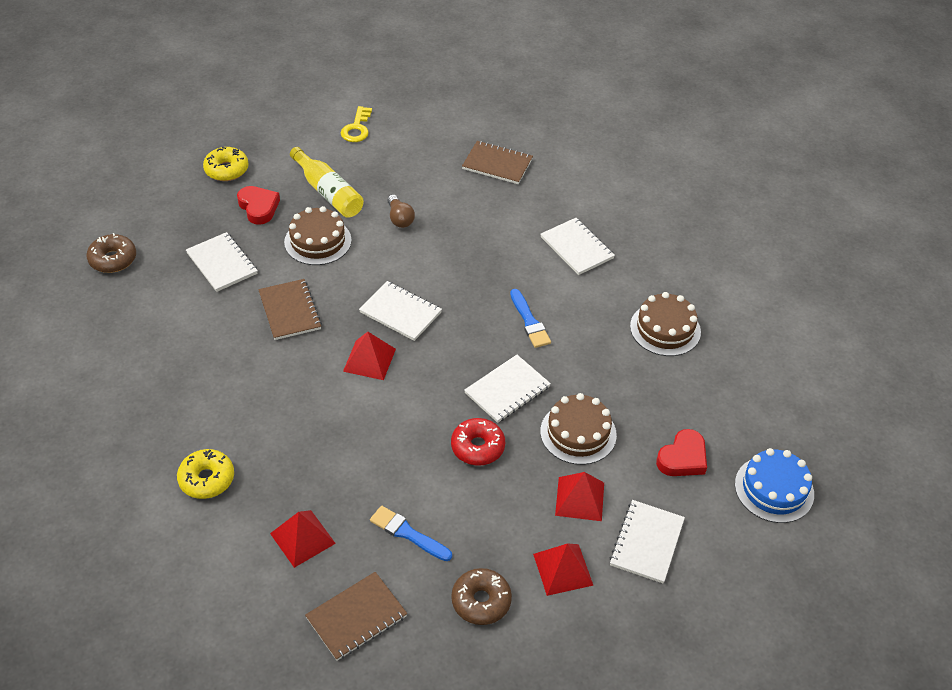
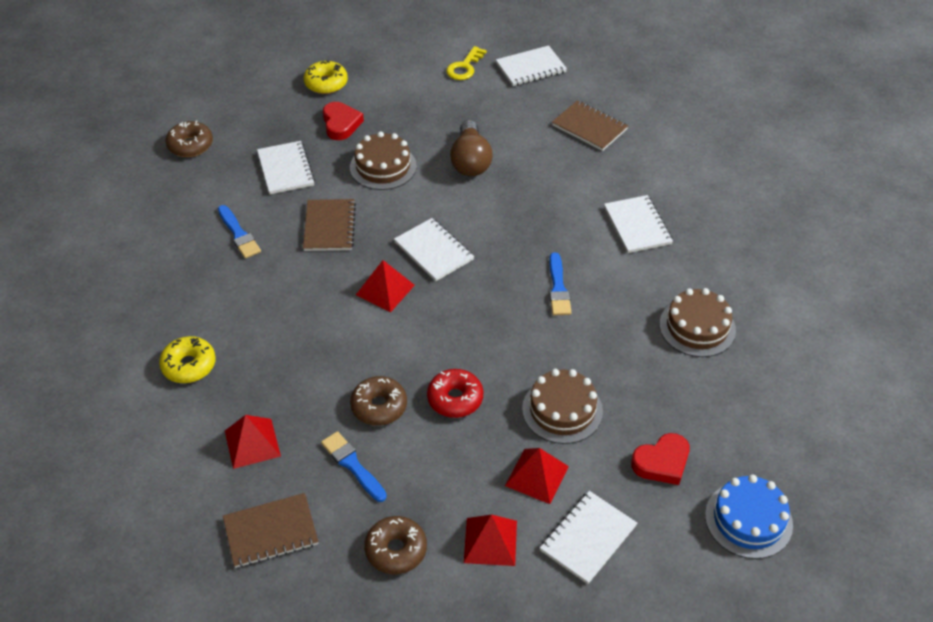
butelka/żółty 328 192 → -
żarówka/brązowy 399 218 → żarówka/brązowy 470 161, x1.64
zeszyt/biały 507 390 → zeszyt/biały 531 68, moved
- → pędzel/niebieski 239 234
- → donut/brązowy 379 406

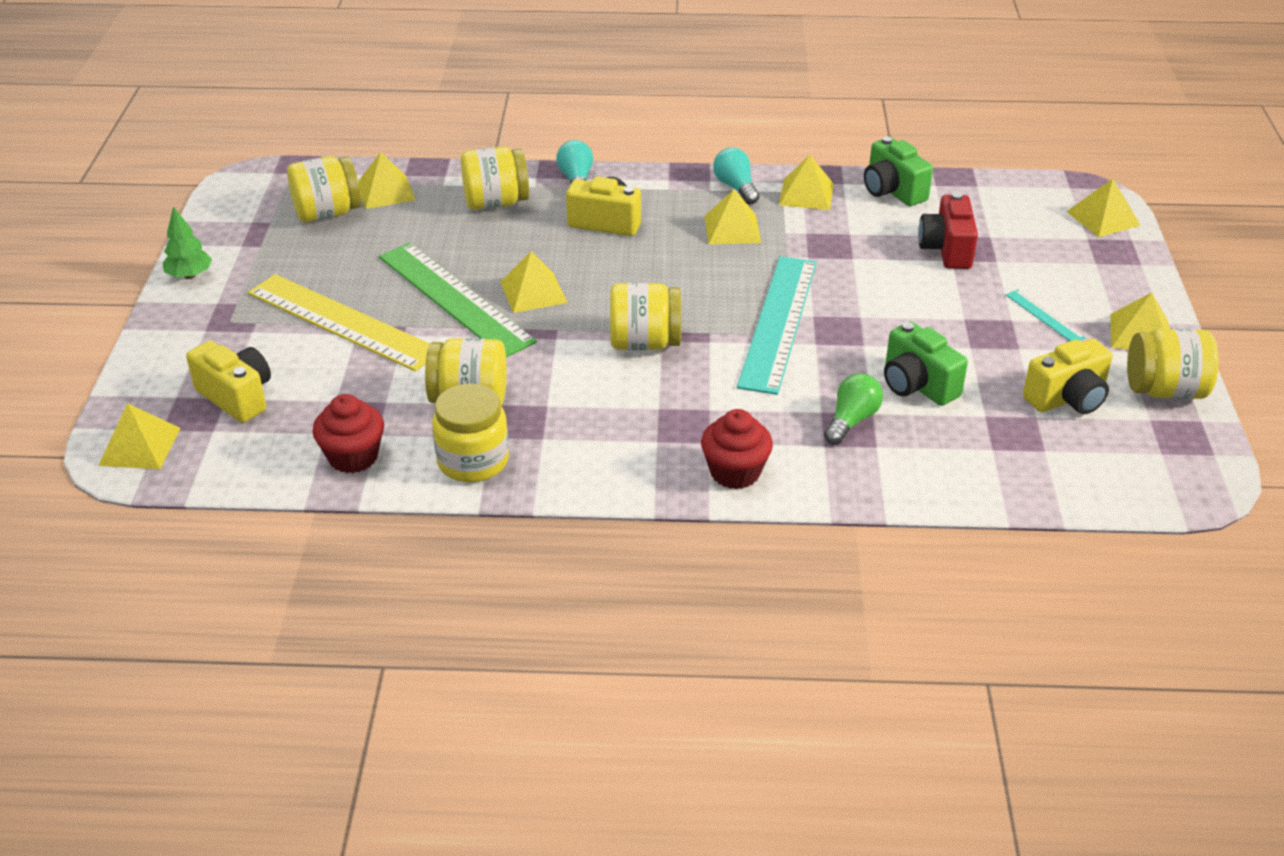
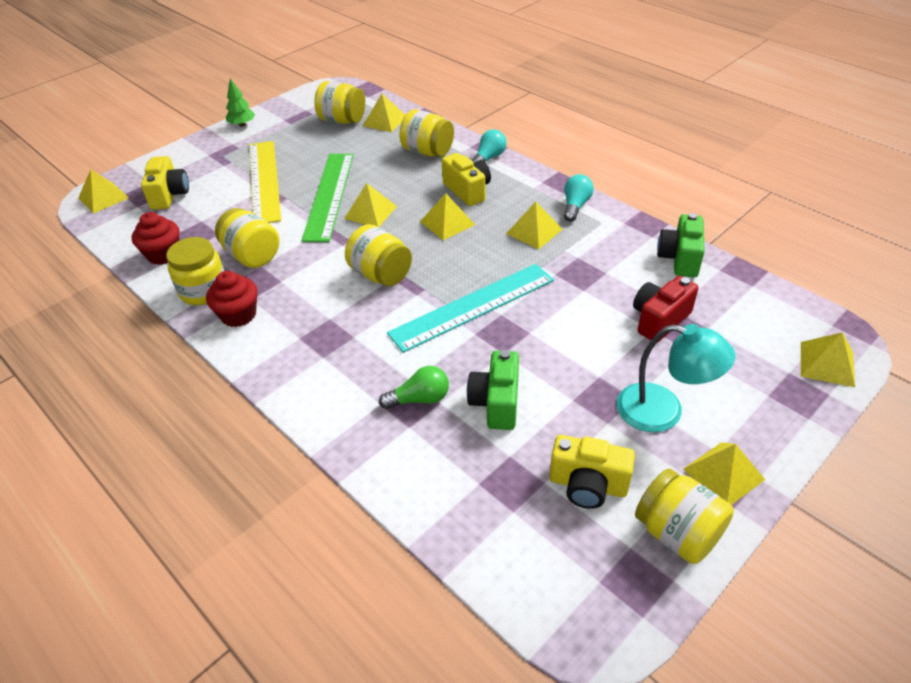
piramida/żółty 806 194 → piramida/żółty 447 223, moved
linijka/turkusowy 1044 316 → lampka/turkusowy 663 411
muffinka/czerwony 735 472 → muffinka/czerwony 238 315, moved

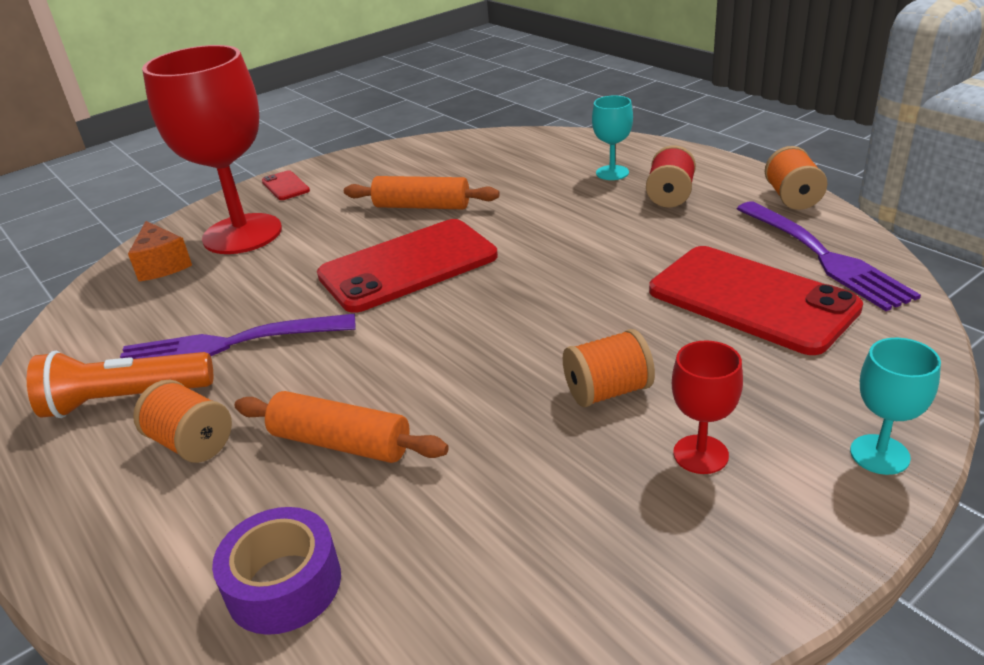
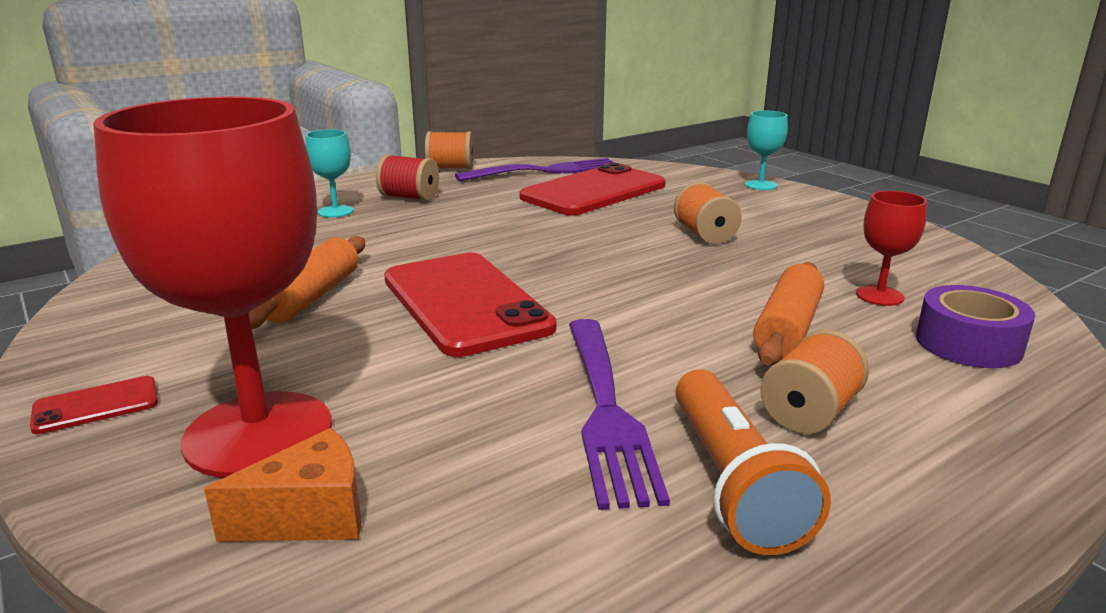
kielich/czerwony 700 454 → kielich/czerwony 879 296, moved

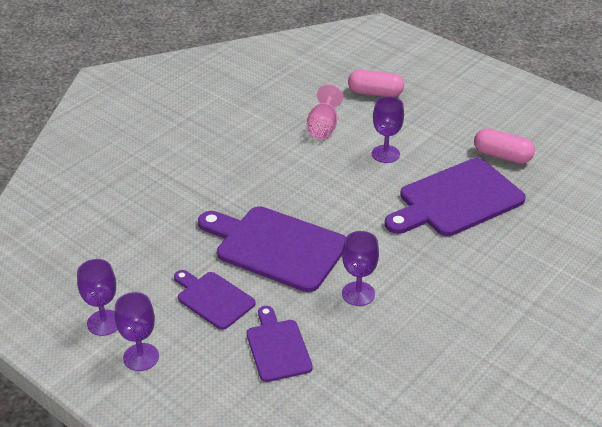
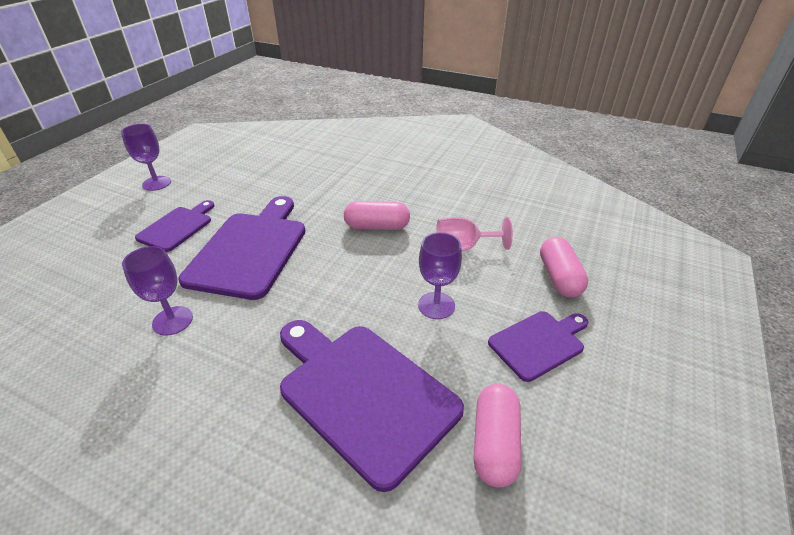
kielich/fioletowy 141 357 → -
deska do krojenia/fioletowy 277 347 → deska do krojenia/fioletowy 539 343, moved
- → kapsułka/różowy 377 226

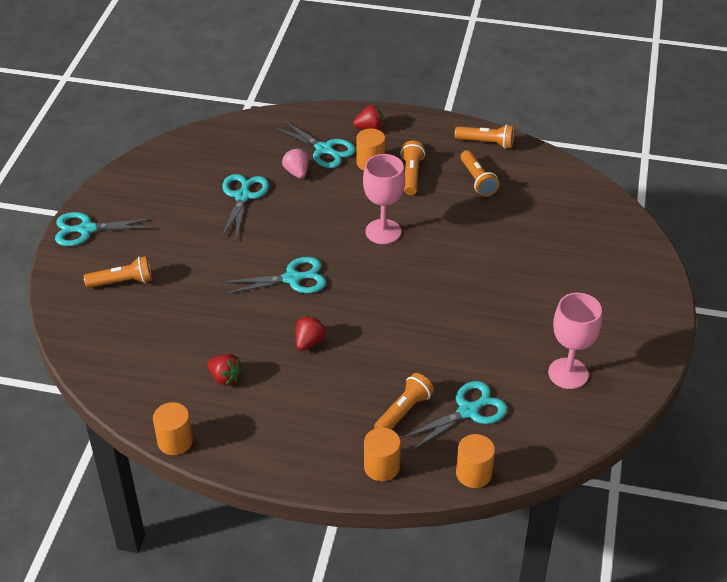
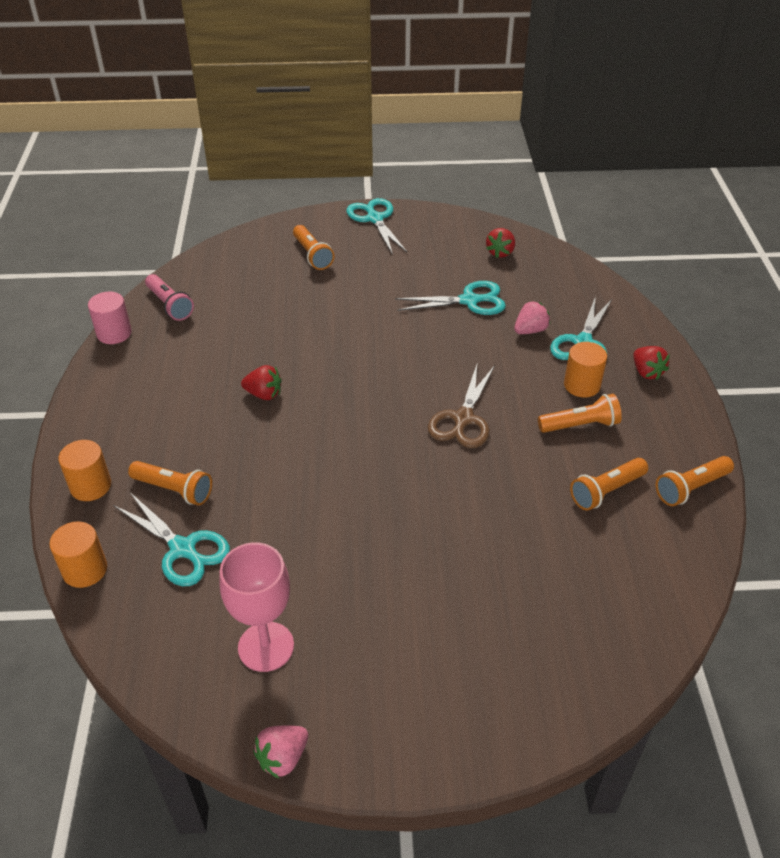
latarka/pomarańczowy 486 143 → latarka/pomarańczowy 691 488, 60 degrees clockwise
kielich/różowy 383 231 → nożyczki/brązowy 463 419
nożyczki/turkusowy 292 279 → -
truskawka/czerwony 225 378 → truskawka/czerwony 500 252, moved
walec/pomarańczowy 175 441 → walec/różowy 114 333
- → latarka/różowy 169 305
- → truskawka/różowy 282 758

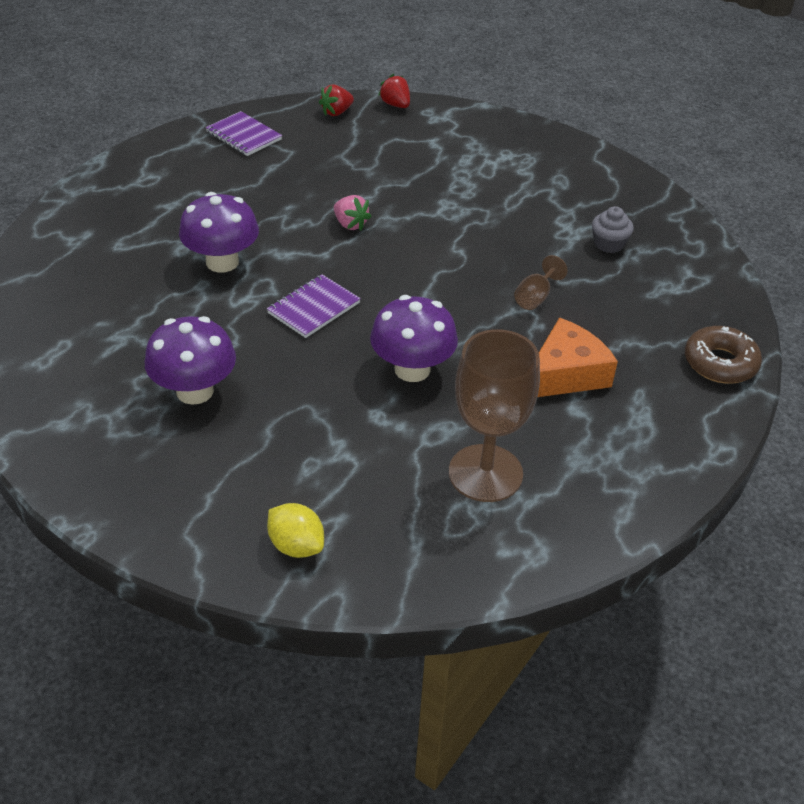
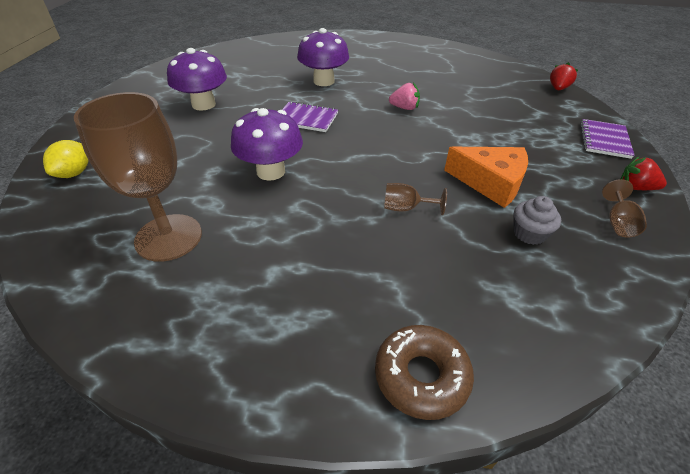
truskawka/czerwony 336 112 → truskawka/czerwony 635 187, moved
zeszyt/fioletowy 243 136 → zeszyt/fioletowy 604 140, moved
truskawka/różowy 350 224 → truskawka/różowy 404 108, 105 degrees counterclockwise
ser/pomarańczowy 566 374 → ser/pomarańczowy 490 183, moved
- → kielich/brązowy 618 223

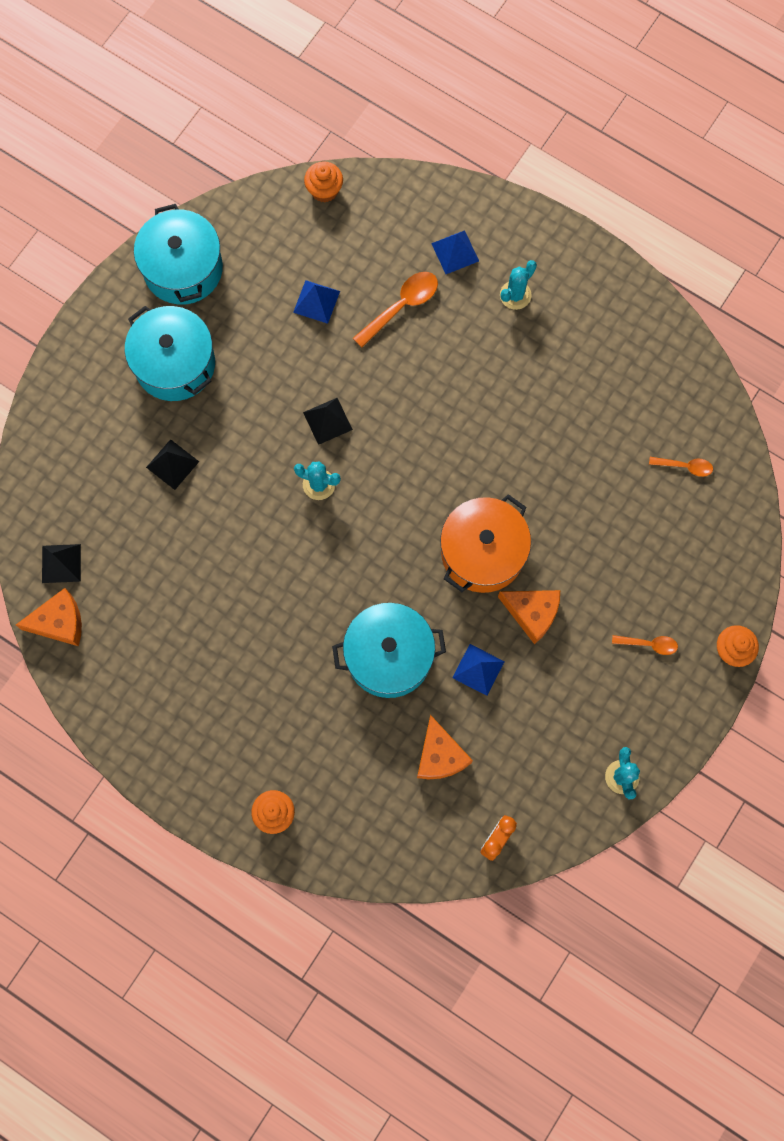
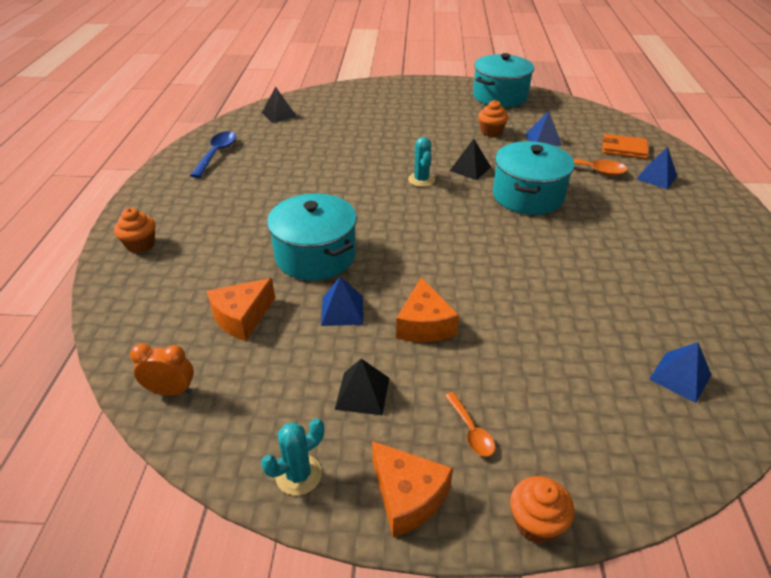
muffinka/pomarańczowy 324 190 → muffinka/pomarańczowy 491 132, moved
kaktus/turkusowy 515 295 → -
garnek/turkusowy 175 364 → garnek/turkusowy 527 196, moved
piramida/czarny 172 464 → piramida/czarny 362 393, moved
łyżka/pomarańczowy 685 466 → piramida/niebieski 680 377
garnek/pomarańczowy 482 552 → -
ser/pomarańczowy 59 622 → ser/pomarańczowy 408 496, moved
- → łyżka/niebieski 217 154
- → portfel/pomarańczowy 623 149

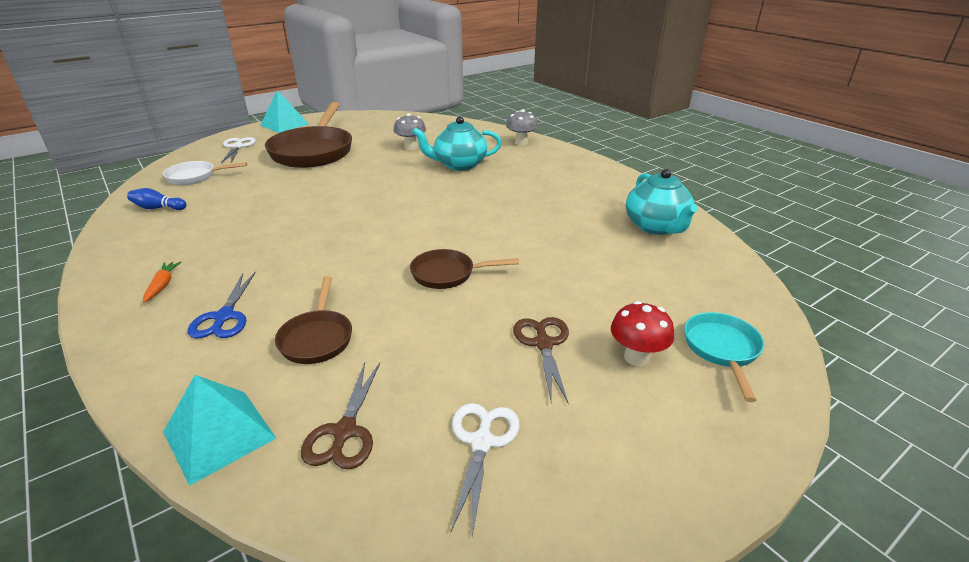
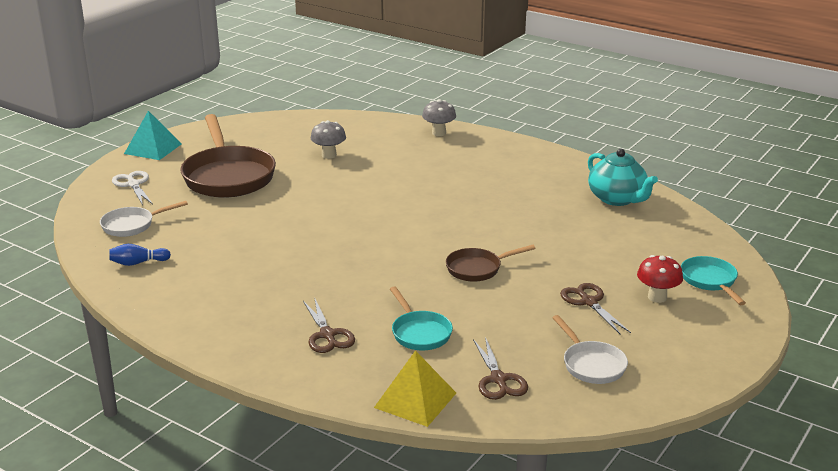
imbryk/turkusowy 459 165 → -
marchewka/pomarańczowy 162 285 → -
nożyczki/niebieski 224 317 → nożyczki/brązowy 327 335
patelnia/brązowy 317 338 → patelnia/turkusowy 419 333
piramida/turkusowy 219 435 → piramida/żółty 415 400
nożyczki/biały 482 442 → patelnia/biały 591 364

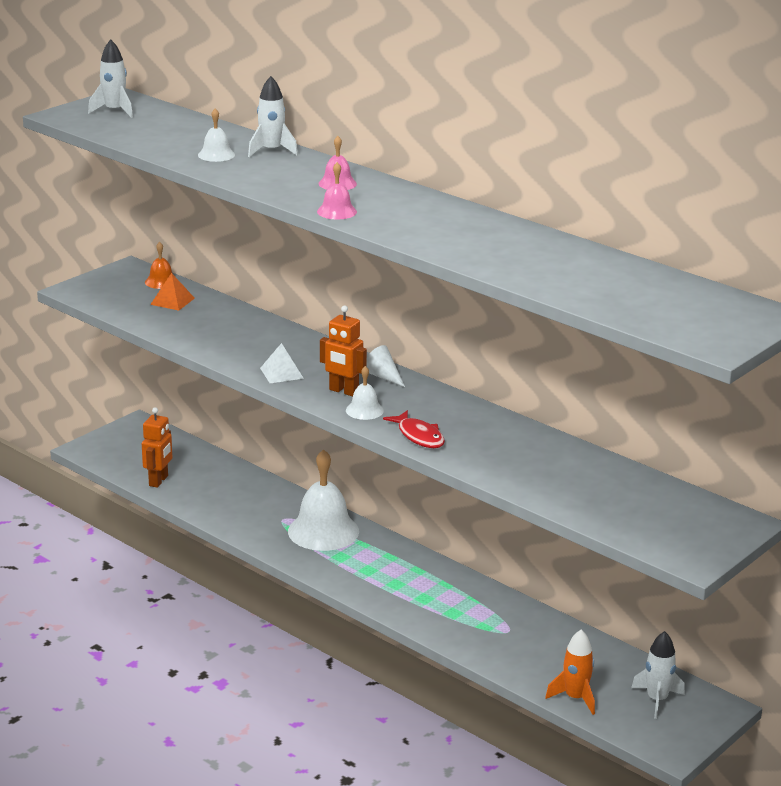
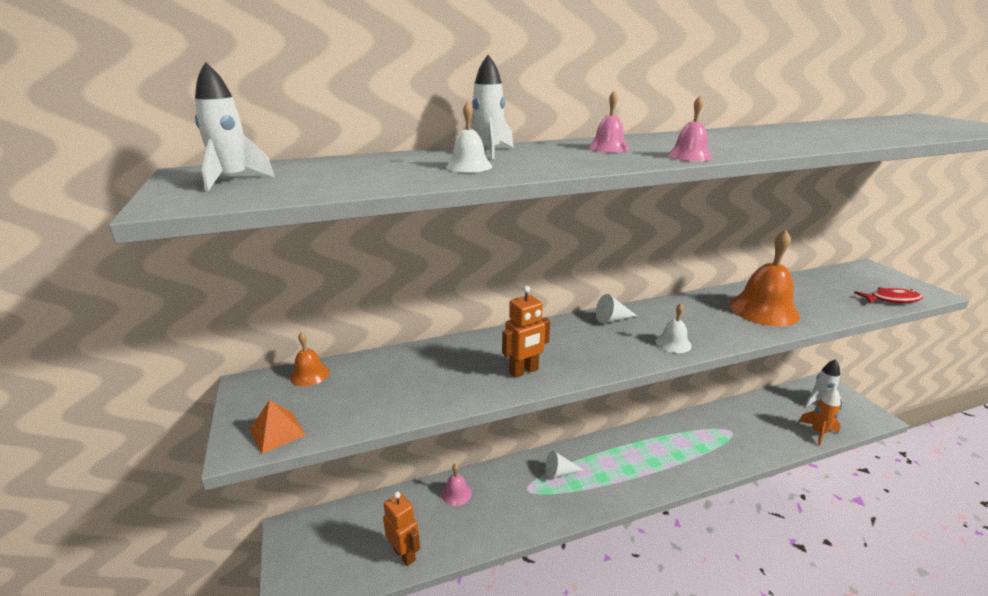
piramida/pomarańczowy 172 301 → piramida/pomarańczowy 277 432, moved
robot/pomarańczowy 343 391 → robot/pomarańczowy 524 371, moved
piramida/biały 281 373 → -
ryba/czerwony 419 436 → ryba/czerwony 891 299, moved
dzwonek/biały 323 531 → stożek/biały 559 473
- → dzwonek/pomarańczowy 763 309
- → dzwonek/różowy 456 493

